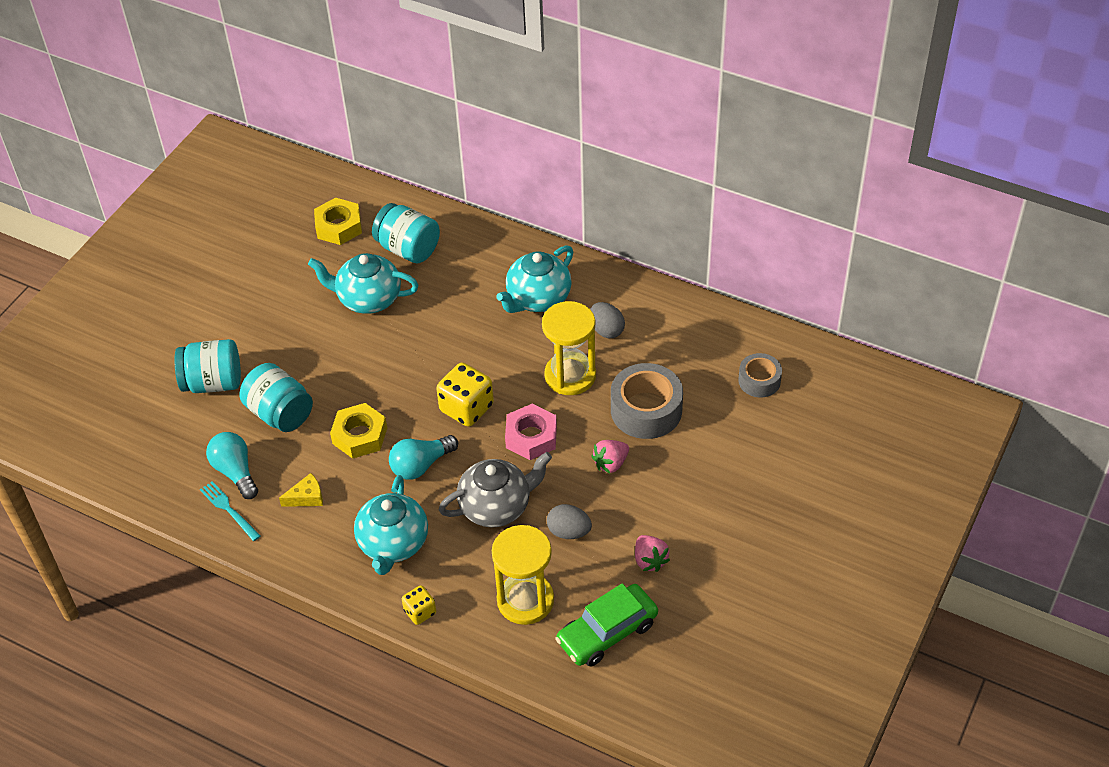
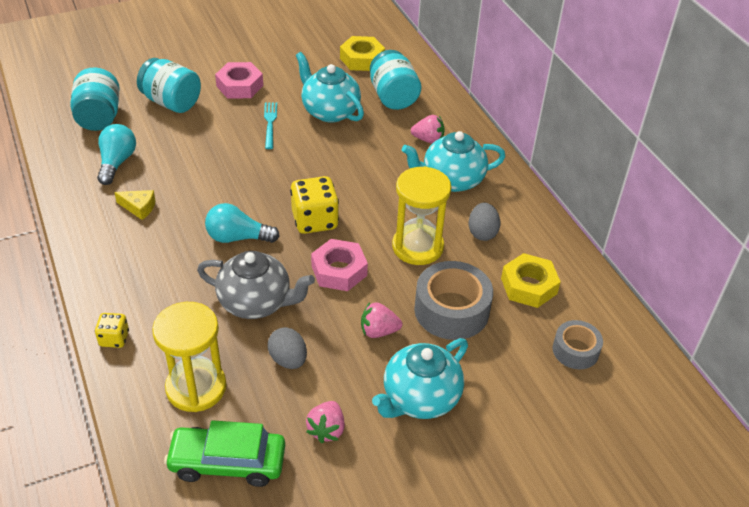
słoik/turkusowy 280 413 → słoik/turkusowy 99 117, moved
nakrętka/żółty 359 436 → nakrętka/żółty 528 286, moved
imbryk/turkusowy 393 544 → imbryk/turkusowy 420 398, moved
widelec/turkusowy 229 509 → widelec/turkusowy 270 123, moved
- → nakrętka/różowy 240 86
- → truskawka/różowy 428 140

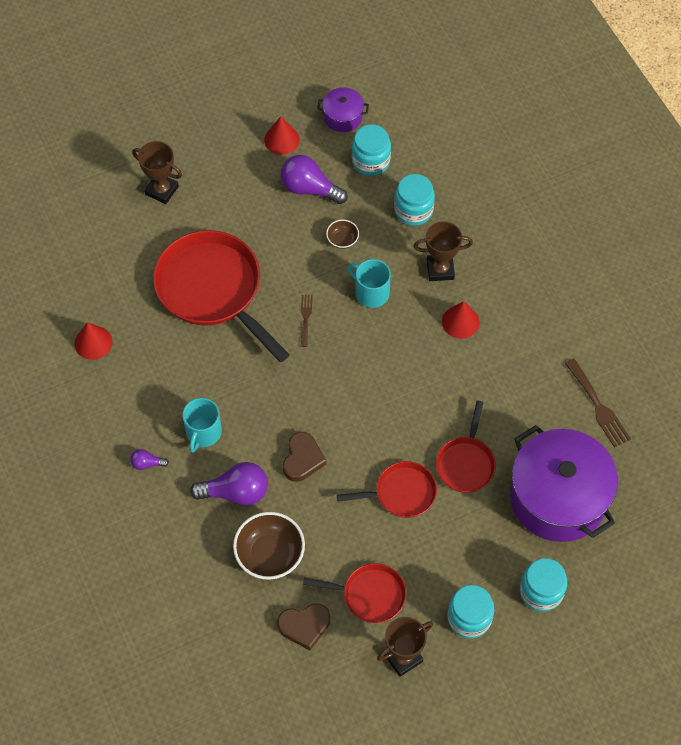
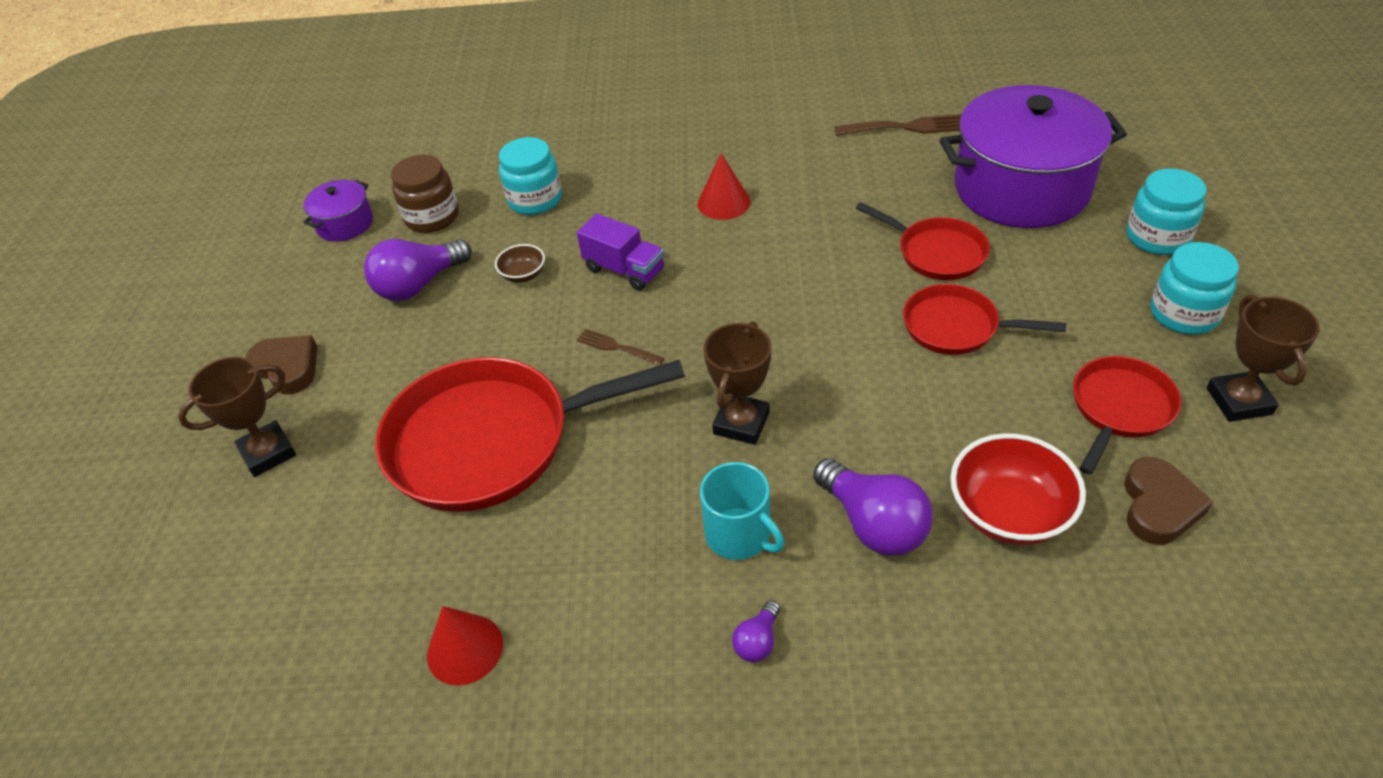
stożek/czerwony 281 140 → -
słoik/turkusowy 371 161 → słoik/brązowy 432 217
puchar/brązowy 440 269 → puchar/brązowy 741 423, moved
kubek/turkusowy 371 293 → ciężarówka/fioletowy 624 270
serce/brązowy 302 459 → serce/brązowy 287 368, moved
patelnia/czerwony 401 493 → patelnia/czerwony 957 327, 90 degrees counterclockwise
żarówka/fioletowy 236 492 → żarówka/fioletowy 873 524, 120 degrees clockwise
miska/brązowy 270 554 → miska/czerwony 1009 512

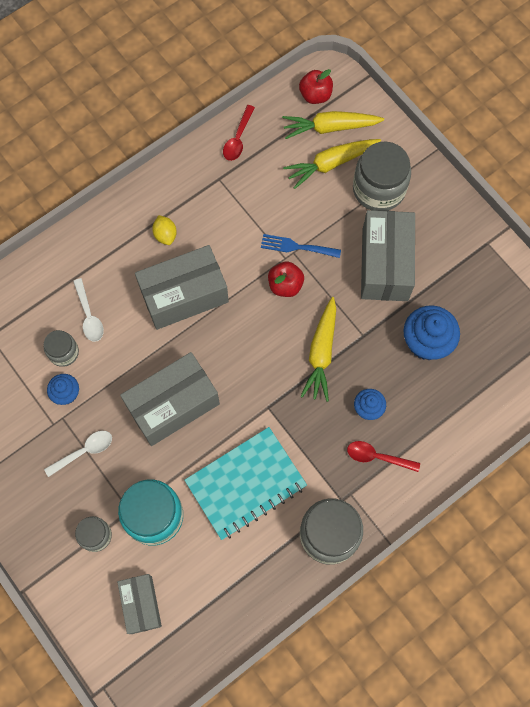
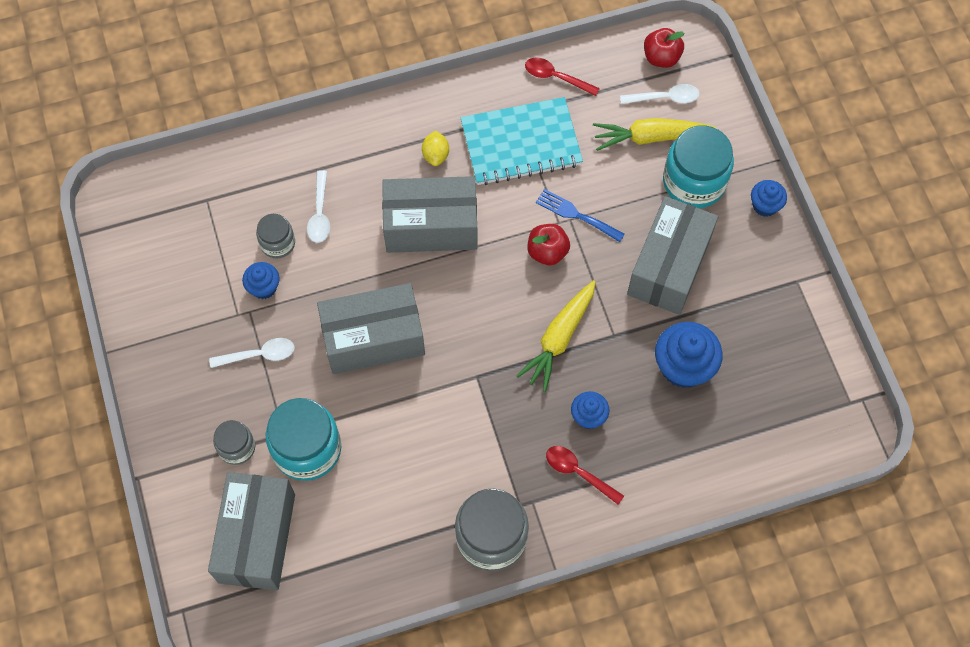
łyżka/czerwony 238 138 → łyżka/czerwony 556 77, 75 degrees clockwise
marchewka/żółty 330 127 → łyżka/biały 664 98
słoik/szary 379 189 → słoik/turkusowy 694 182
zeszyt/turkusowy 246 484 → zeszyt/turkusowy 521 144, moved
pudełko/szary 141 604 → pudełko/szary 257 538, x1.67
- → muffinka/niebieski 765 205

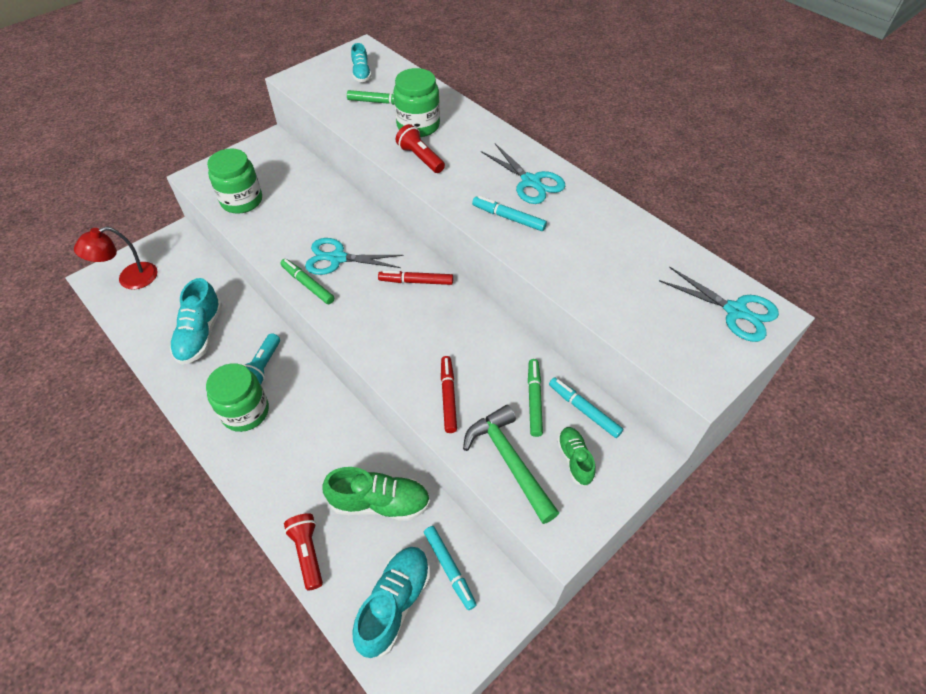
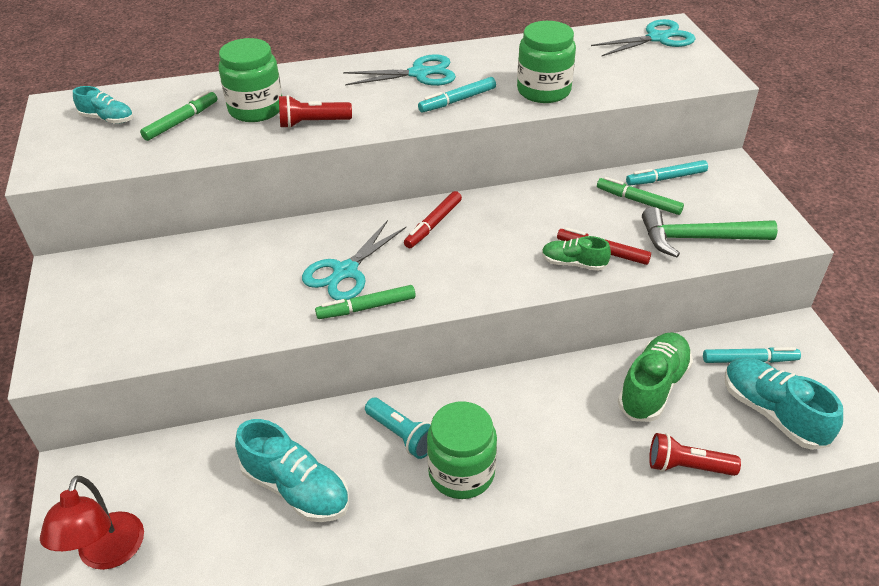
słoik/zielony 242 201 → słoik/zielony 543 91, moved
but/zielony 574 459 → but/zielony 573 263, moved

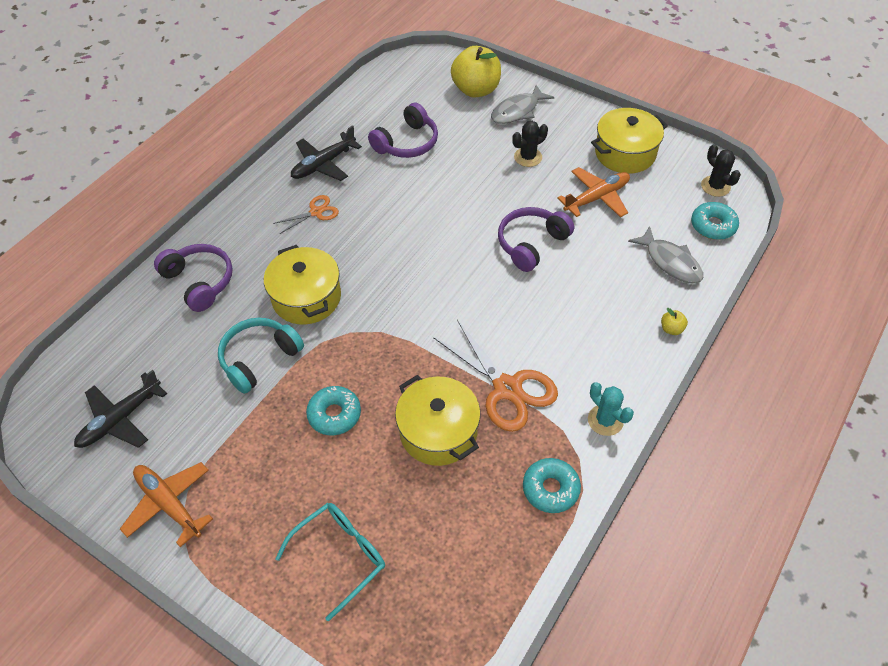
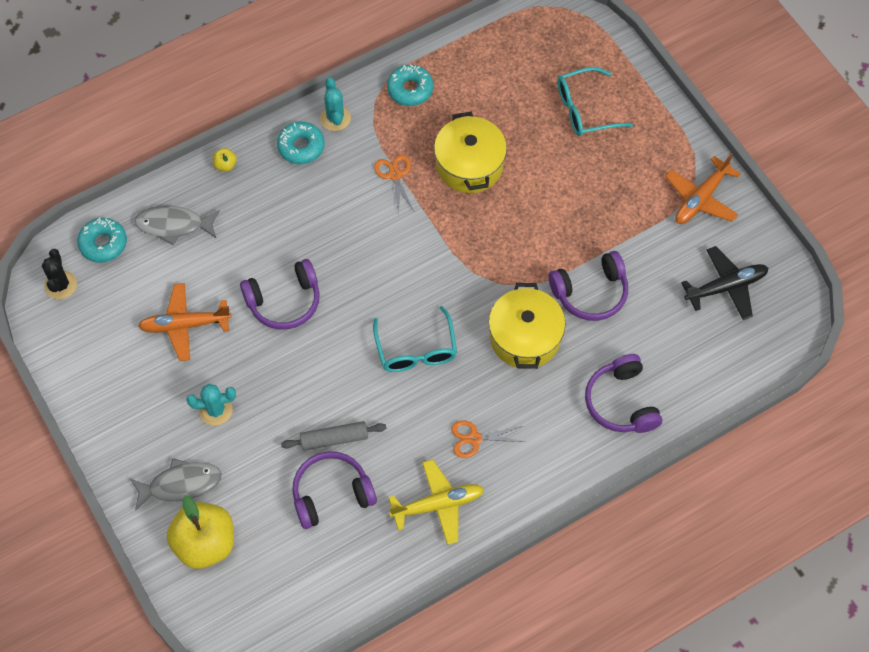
garnek/żółty 625 153 → -
kaktus/czarny 528 157 → kaktus/turkusowy 215 410
samolot/czarny 323 164 → samolot/żółty 438 505
ryba/szary 670 262 → ryba/szary 174 225, 75 degrees counterclockwise
słuchawki/turkusowy 259 359 → słuchawki/fioletowy 590 292
nożyczki/pomarańczowy 507 388 → nożyczki/pomarańczowy 395 175, x0.53
donut/turkusowy 334 414 → donut/turkusowy 301 147, moved
samolot/pomarańczowy 169 504 → samolot/pomarańczowy 701 198, 60 degrees clockwise
- → okulary/turkusowy 416 350
- → wałek do ciasta/szary 334 439

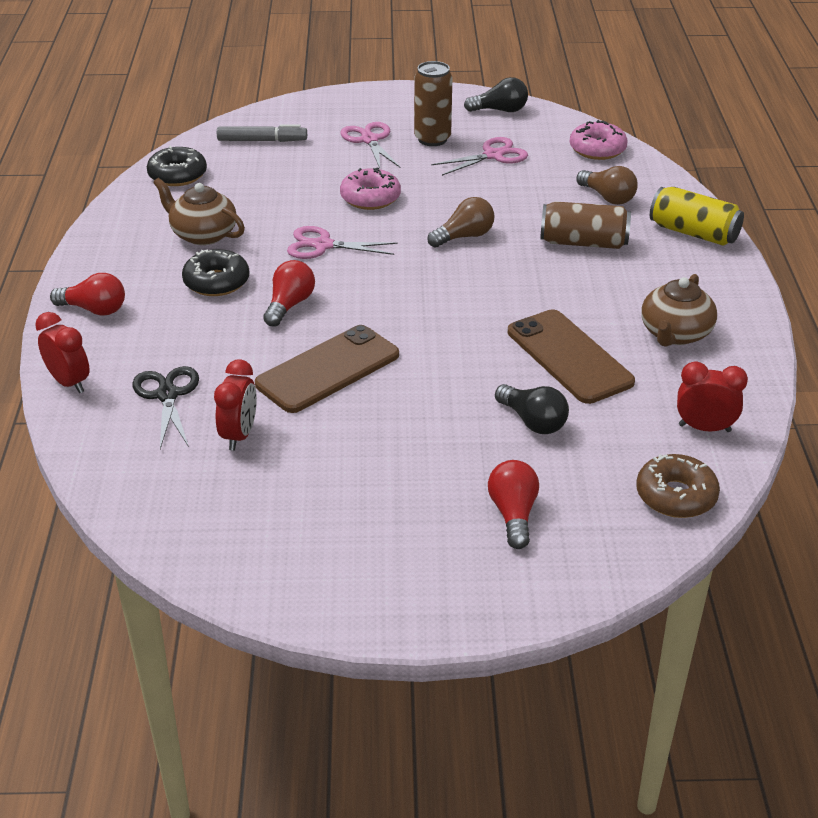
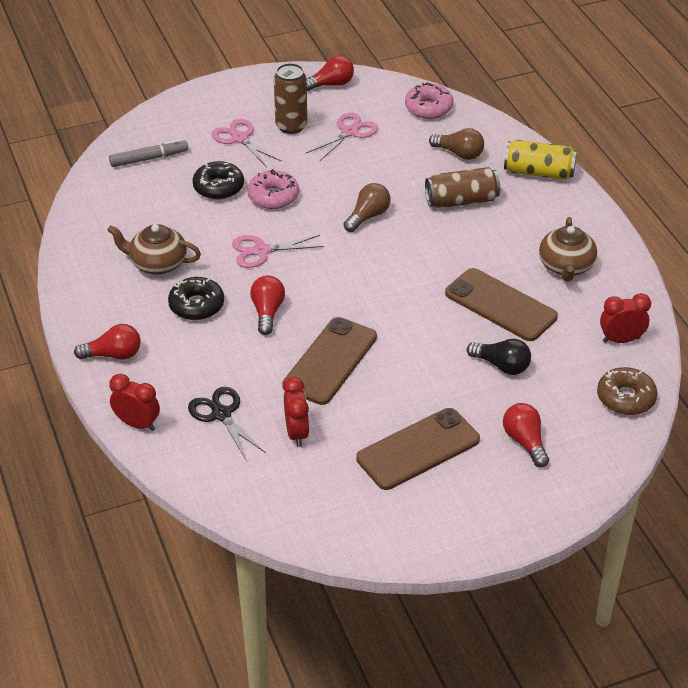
żarówka/czarny 500 110 → żarówka/czerwony 331 84
donut/czarny 177 175 → donut/czarny 218 187, moved
- → telefon/brązowy 418 449

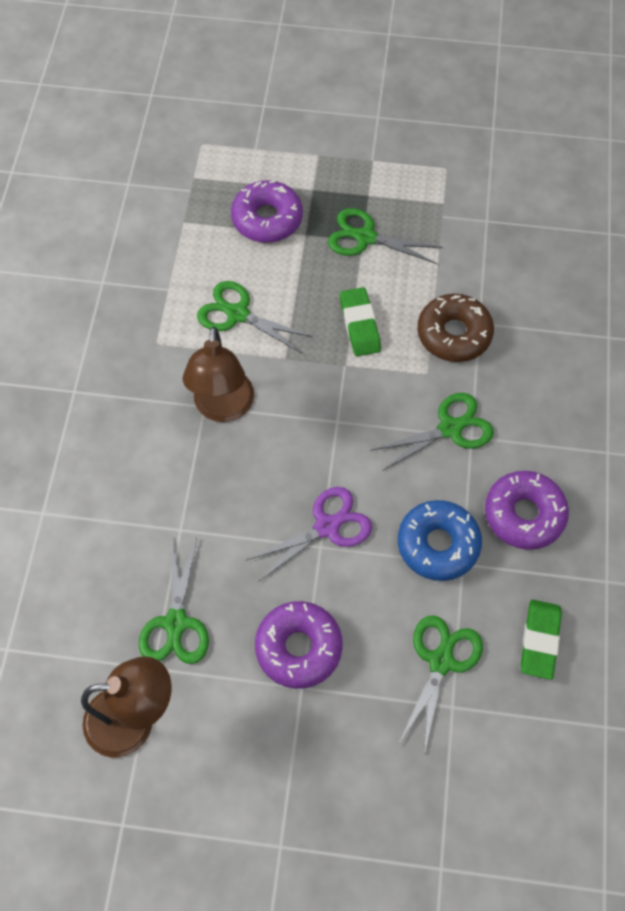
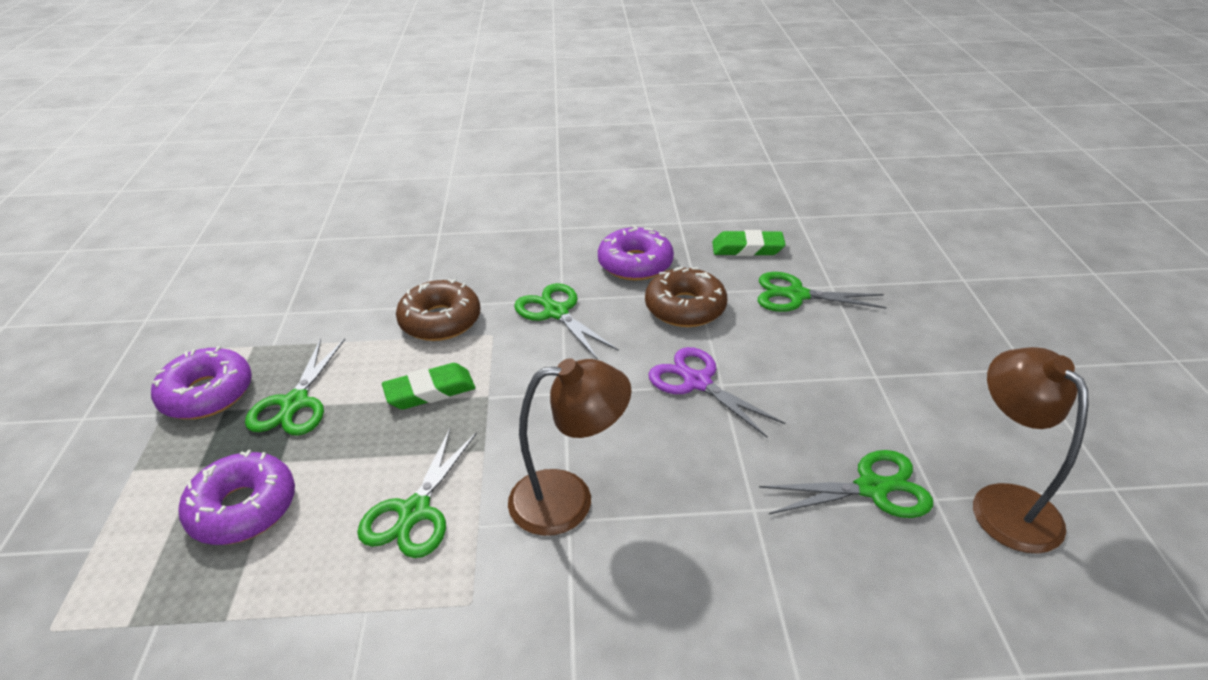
donut/niebieski 438 544 → donut/brązowy 685 308
donut/fioletowy 298 648 → donut/fioletowy 207 394, moved

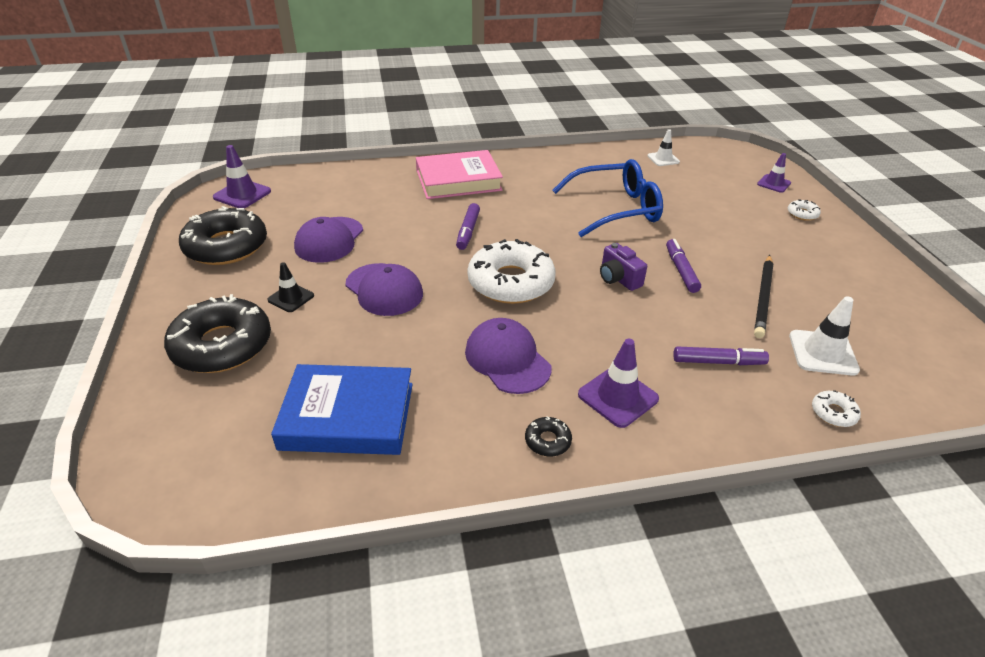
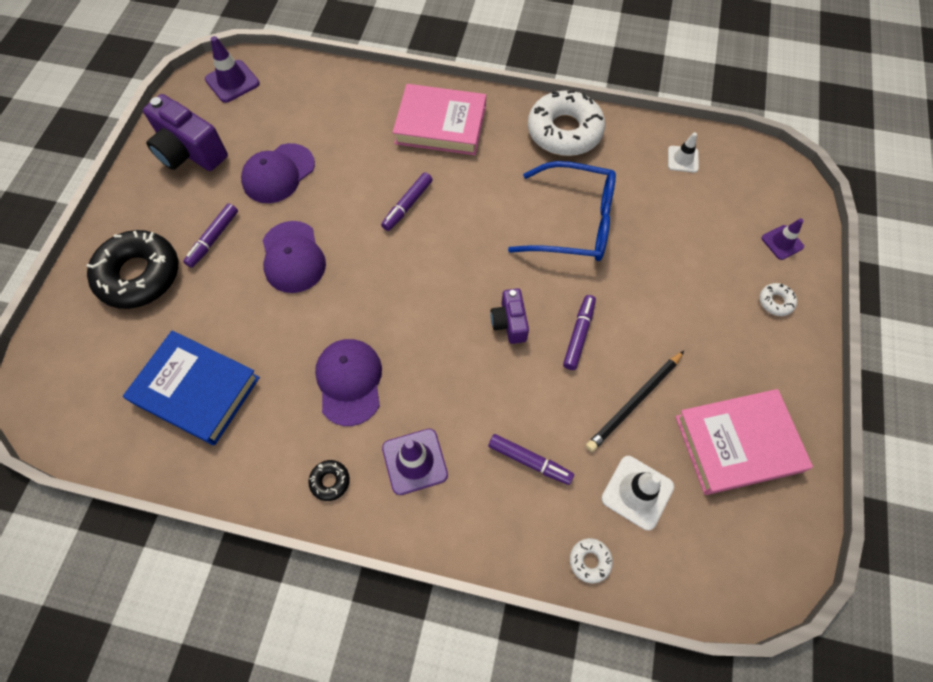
donut/czarny 226 246 → aparat fotograficzny/fioletowy 190 152
donut/biały 511 282 → donut/biały 564 131, moved
pachołek/czarny 291 298 → flamaster/fioletowy 213 239
- → książka/różowy 737 443

